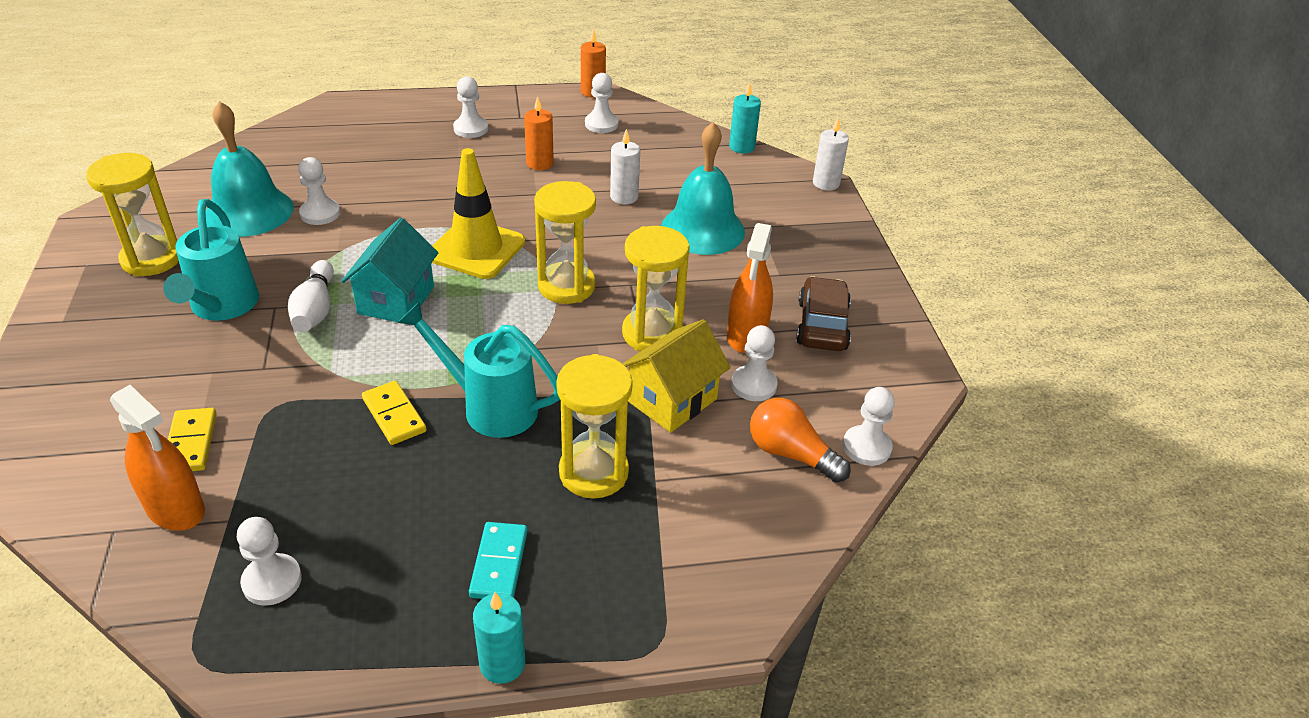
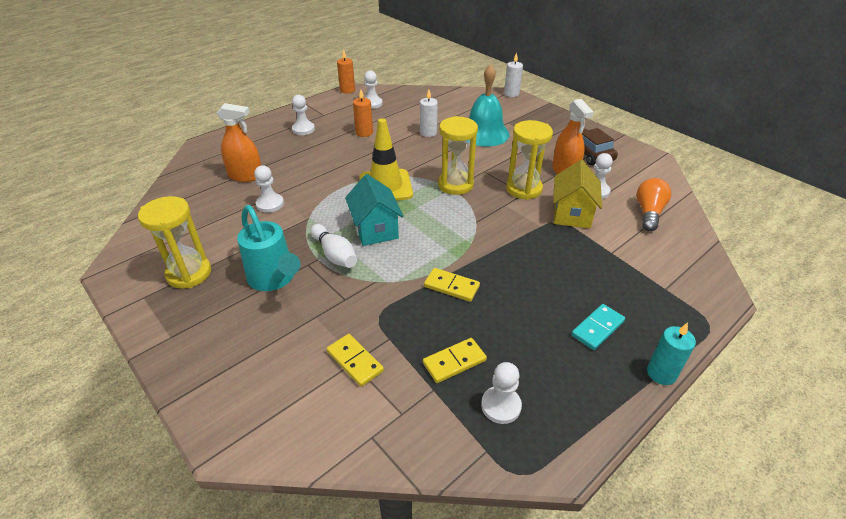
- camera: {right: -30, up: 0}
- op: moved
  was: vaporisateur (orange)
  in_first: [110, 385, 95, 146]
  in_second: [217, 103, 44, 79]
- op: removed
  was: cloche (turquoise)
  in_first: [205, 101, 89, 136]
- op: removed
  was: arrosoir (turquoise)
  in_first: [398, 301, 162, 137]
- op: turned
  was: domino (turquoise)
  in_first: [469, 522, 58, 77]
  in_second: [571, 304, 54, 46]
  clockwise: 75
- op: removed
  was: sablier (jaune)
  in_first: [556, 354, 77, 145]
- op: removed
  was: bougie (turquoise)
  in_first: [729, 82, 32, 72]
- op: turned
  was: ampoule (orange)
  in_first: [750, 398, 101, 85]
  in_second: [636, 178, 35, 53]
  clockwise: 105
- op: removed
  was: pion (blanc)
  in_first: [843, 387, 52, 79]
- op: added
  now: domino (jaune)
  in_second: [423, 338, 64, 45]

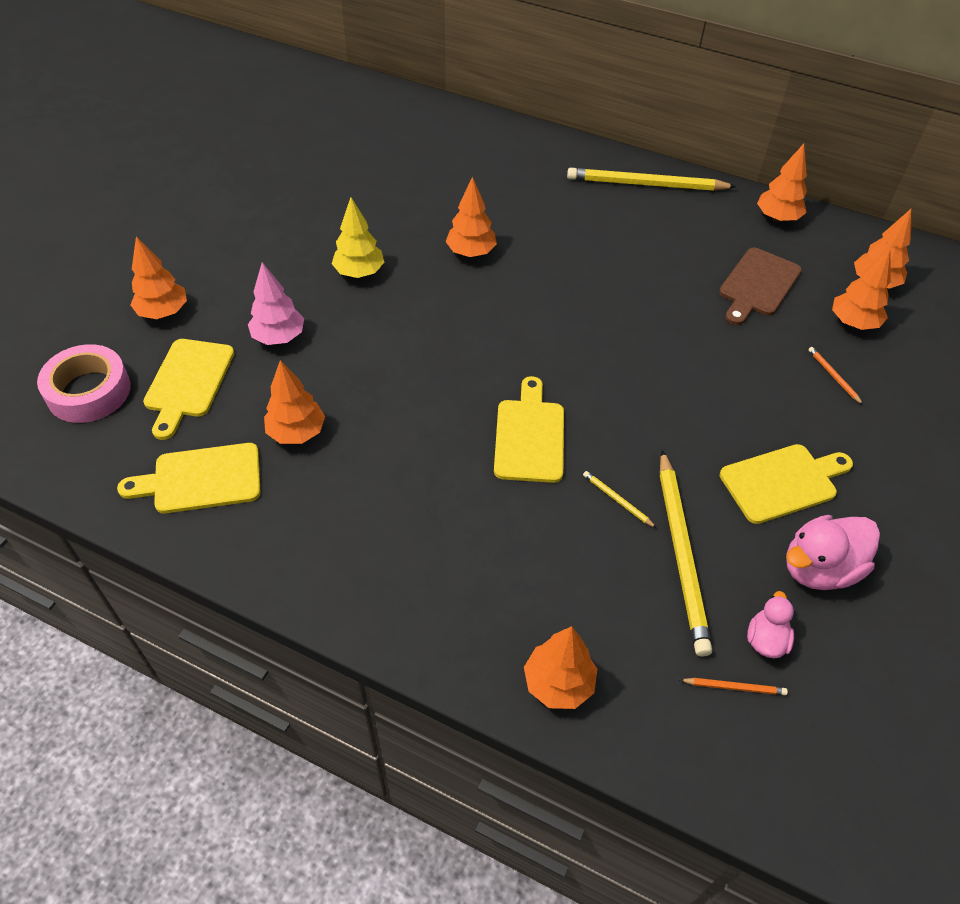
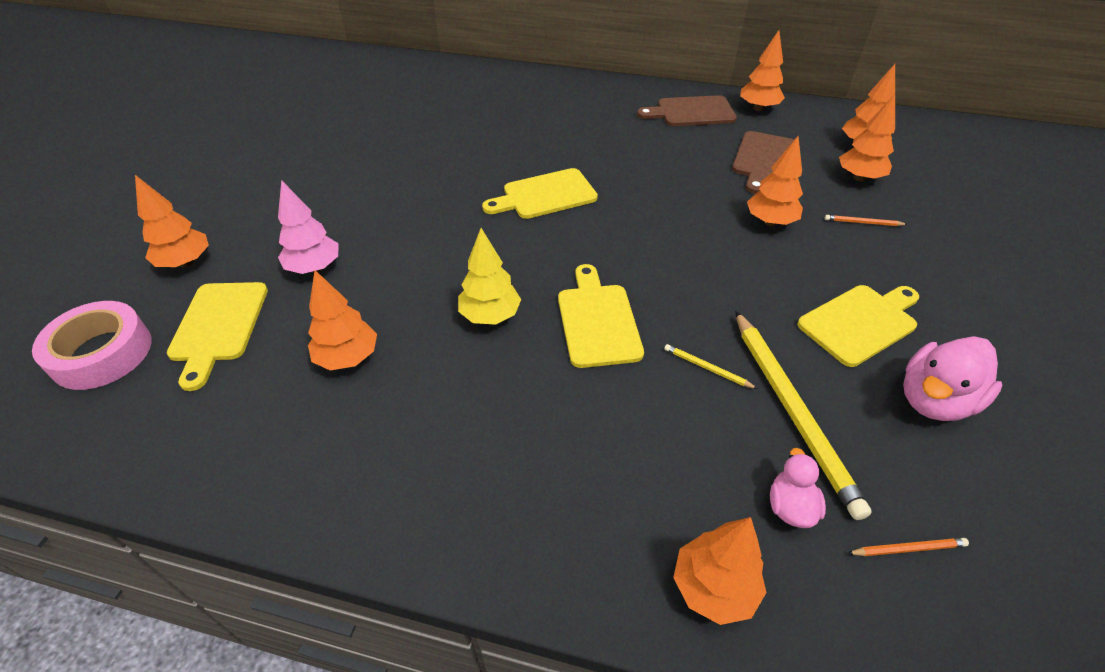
- camera: {right: -10, up: -5}
- op: moved
  was: planche à découper (jaune)
  in_first: [117, 443, 144, 71]
  in_second: [482, 168, 116, 51]
- op: moved
  was: arbre (jaune)
  in_first: [332, 197, 52, 81]
  in_second: [458, 228, 63, 97]
- op: moved
  was: arbre (orange)
  in_first: [446, 177, 51, 80]
  in_second: [747, 136, 56, 90]
- op: removed
  was: crayon (jaune)
  in_first: [567, 168, 169, 23]
- op: moved
  was: canard (rose)
  in_first: [747, 591, 47, 68]
  in_second: [770, 448, 56, 80]
- op: turned
  was: crayon (orange)
  in_first: [808, 347, 55, 58]
  in_second: [825, 215, 83, 11]
  clockwise: -45
- op: added
  now: planche à découper (marron)
  in_second: [637, 95, 100, 31]

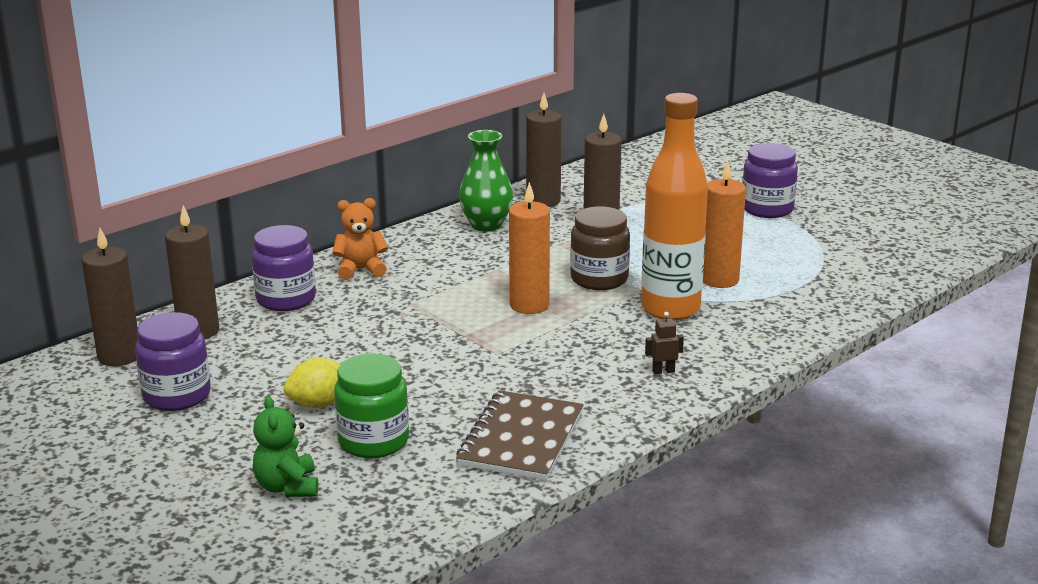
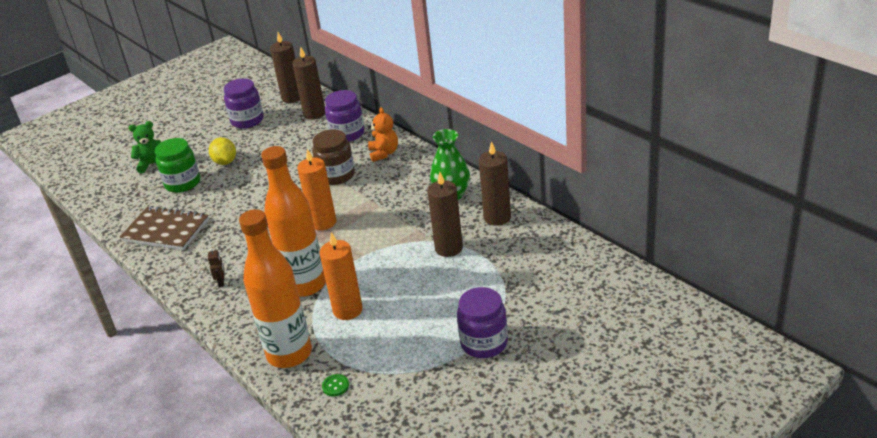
- camera: {right: 95, up: 10}
- op: moved
  was: bocal (marron)
  in_first: [570, 206, 60, 84]
  in_second: [312, 129, 43, 56]
- op: added
  now: bouteille (orange)
  in_second: [239, 209, 73, 159]
- op: added
  now: bouton (vert)
  in_second: [322, 374, 27, 22]

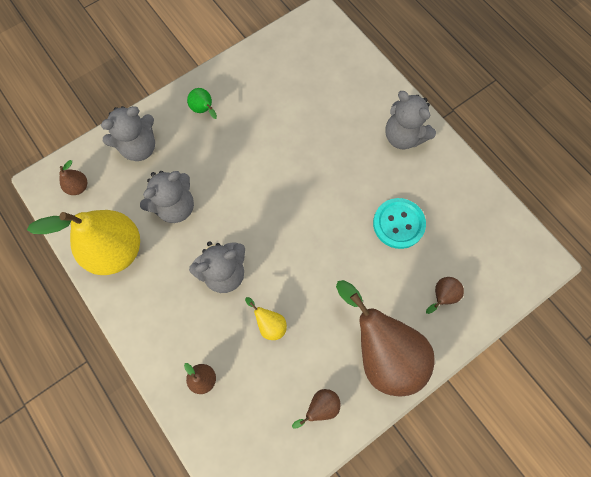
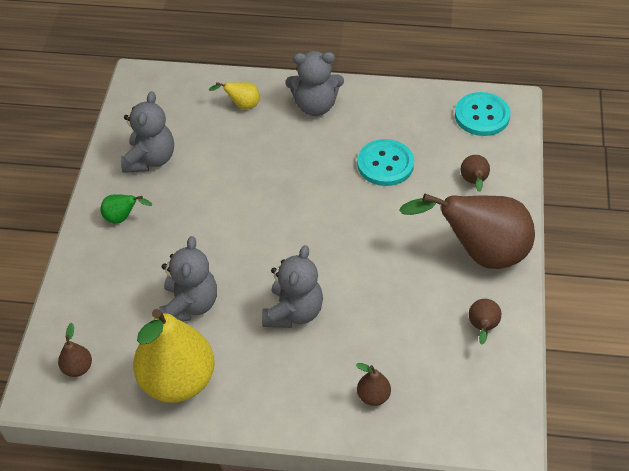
- camera: {right: -45, up: -20}
- op: moved
  was: ours en peluche (gris)
  in_first: [101, 106, 54, 55]
  in_second: [121, 91, 53, 82]
- op: moved
  was: poire (jaune)
  in_first: [245, 297, 42, 43]
  in_second: [209, 82, 51, 27]
- op: added
  now: bouton (turquoise)
  in_second: [455, 92, 55, 44]

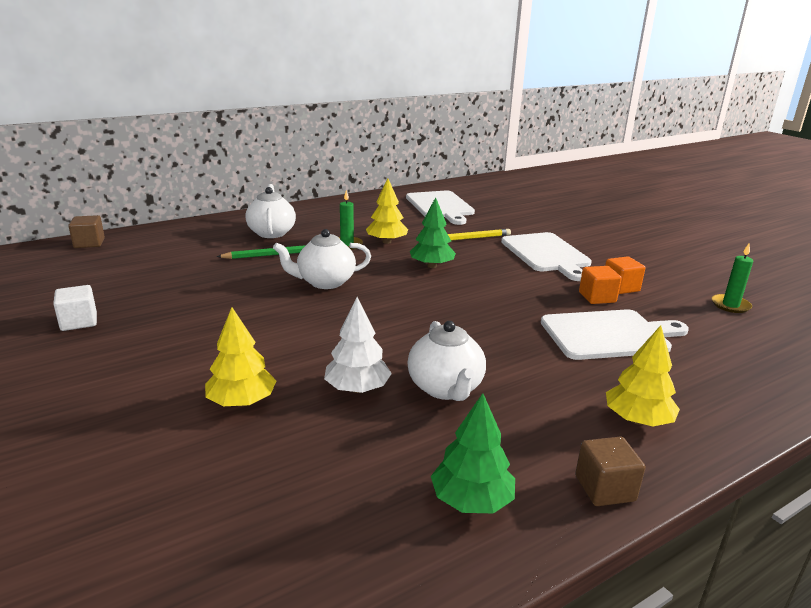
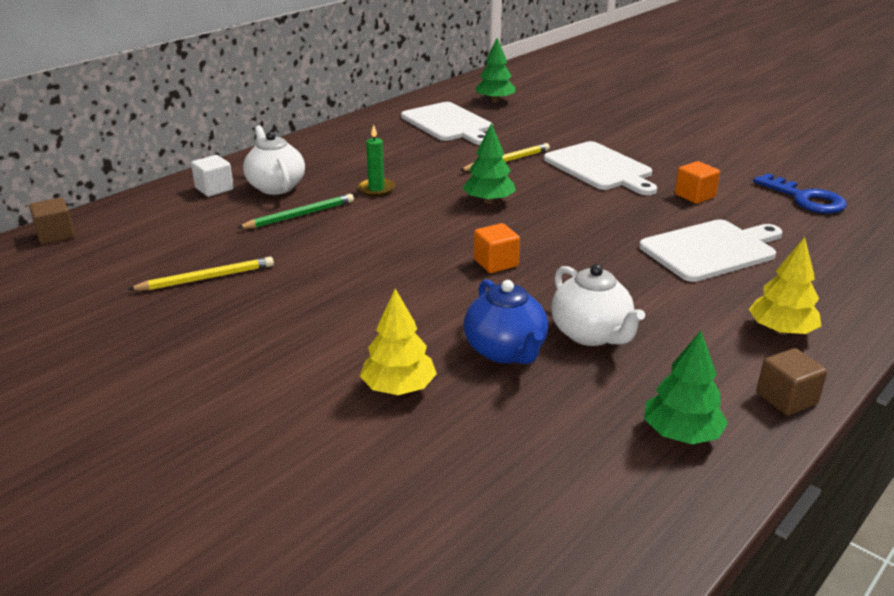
- camera: {right: -15, up: 5}
- op: moved
  was: cube (blanc)
  in_first: [53, 285, 44, 46]
  in_second: [191, 155, 43, 42]
- op: removed
  was: théière (blanc)
  in_first: [273, 229, 98, 60]
- op: replaced
  was: arbre (blanc)
  now: théière (bleu)
  in_first: [324, 297, 68, 96]
  in_second: [464, 279, 84, 85]
- op: removed
  was: arbre (jaune)
  in_first: [366, 179, 42, 65]
- op: moved
  was: cube (orange)
  in_first: [579, 266, 43, 38]
  in_second: [474, 223, 46, 50]
- op: replaced
  was: bougie (vert)
  now: clé (bleu)
  in_first: [712, 243, 41, 70]
  in_second: [753, 173, 94, 41]
- op: added
  now: crayon (jaune)
  in_second: [128, 257, 146, 33]
- op: added
  now: arbre (vert)
  in_second: [475, 38, 41, 64]

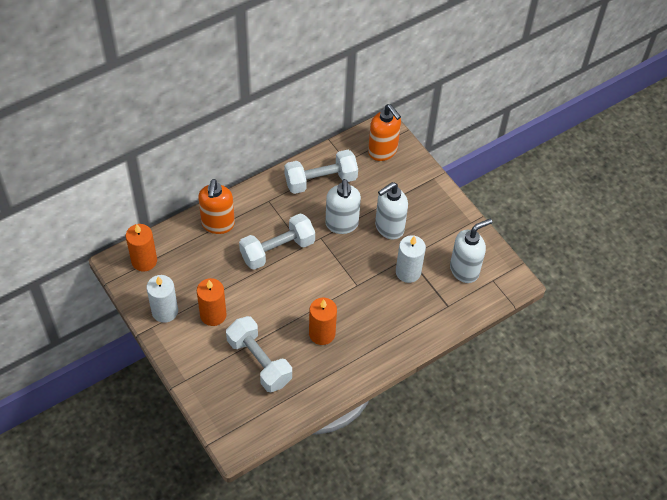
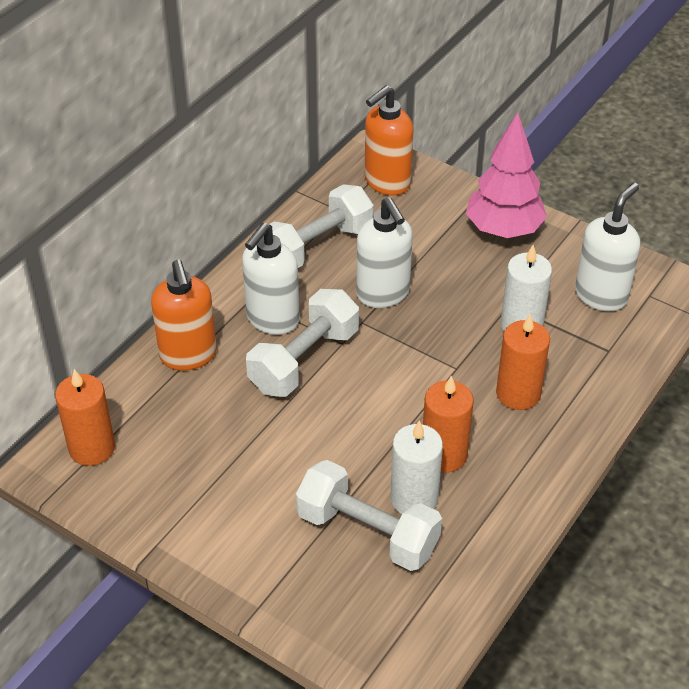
- camera: {right: -20, up: -10}
- op: moved
  was: bougie (blanc)
  in_first: [147, 275, 31, 48]
  in_second: [390, 421, 53, 93]
- op: moved
  was: bougie (orange)
  in_first: [197, 278, 29, 48]
  in_second: [496, 314, 54, 96]
- op: turned
  was: distributeur de savon (orange)
  in_first: [368, 104, 33, 57]
  in_second: [365, 85, 48, 111]
  clockwise: 105
- op: moved
  was: distributeur de savon (blanc)
  in_first: [375, 182, 33, 57]
  in_second: [242, 223, 58, 112]
- op: added
  now: arbre (rose)
  in_second: [466, 112, 81, 126]

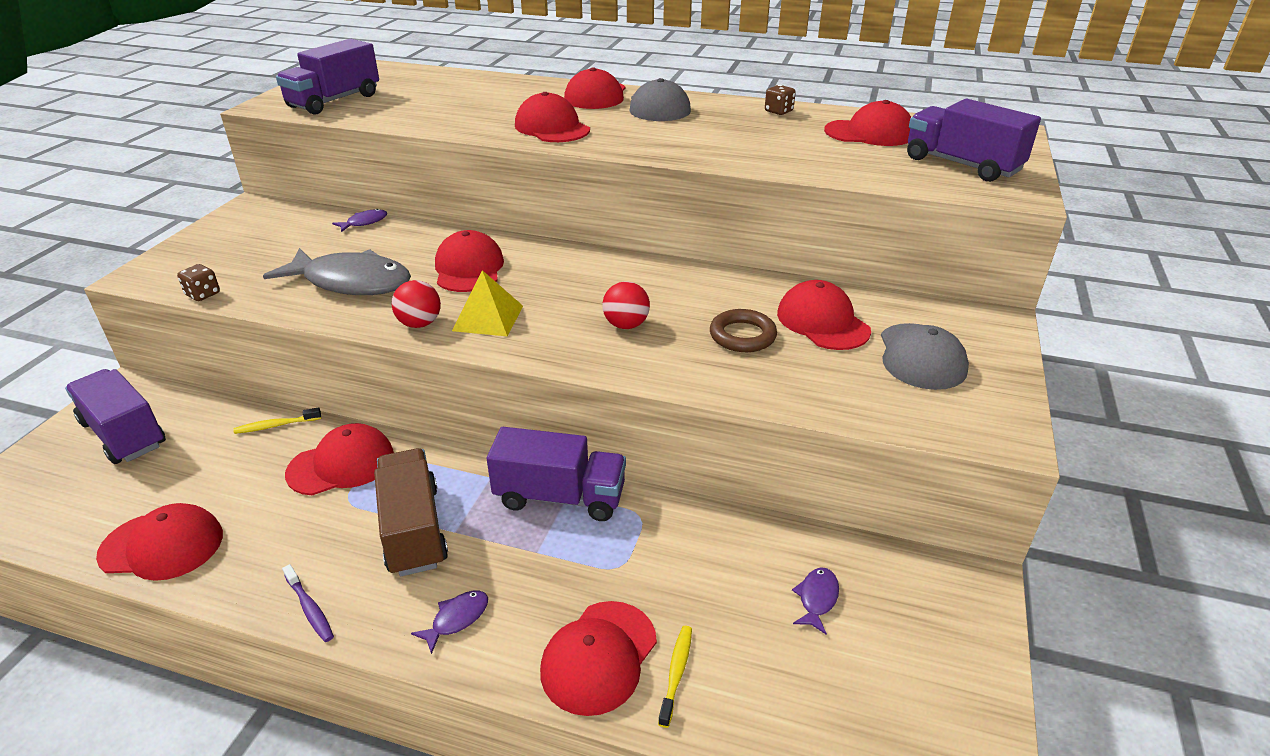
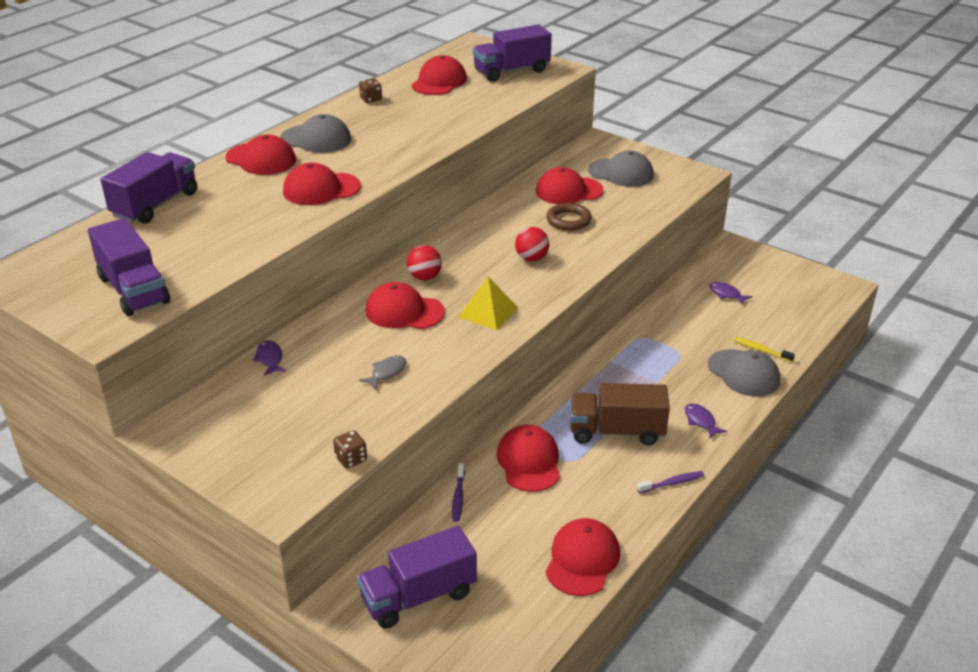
- camera: {right: -70, up: 0}
- op: recoloured
  was: brosse à dents (jaune)
  now: brosse à dents (violet)
  in_first: [233, 407, 88, 27]
  in_second: [452, 463, 13, 59]
- op: resized
  was: poisson (gris)
  in_first: [263, 248, 148, 47]
  in_second: [359, 355, 47, 34]
  ratio: 0.41
- op: moved
  was: balle (rouge)
  in_first: [392, 280, 49, 48]
  in_second: [407, 245, 35, 35]
- op: moved
  was: camion (violet)
  in_first: [487, 427, 139, 94]
  in_second: [100, 152, 97, 72]
- op: recoloured
  was: casquette (rouge)
  now: casquette (gris)
  in_first: [540, 601, 117, 115]
  in_second: [708, 349, 72, 48]

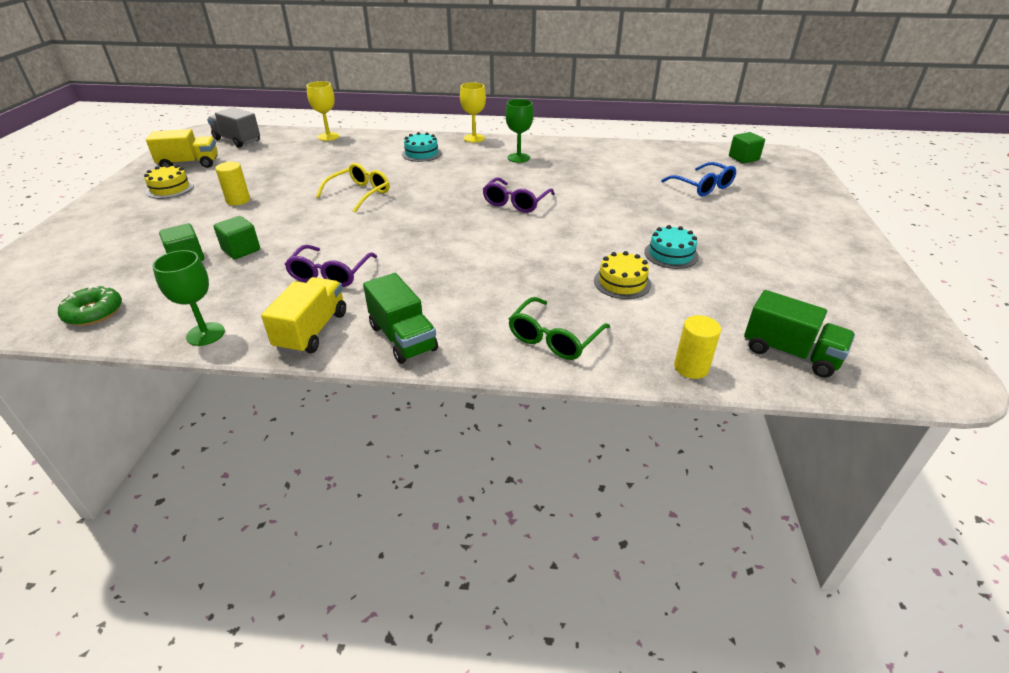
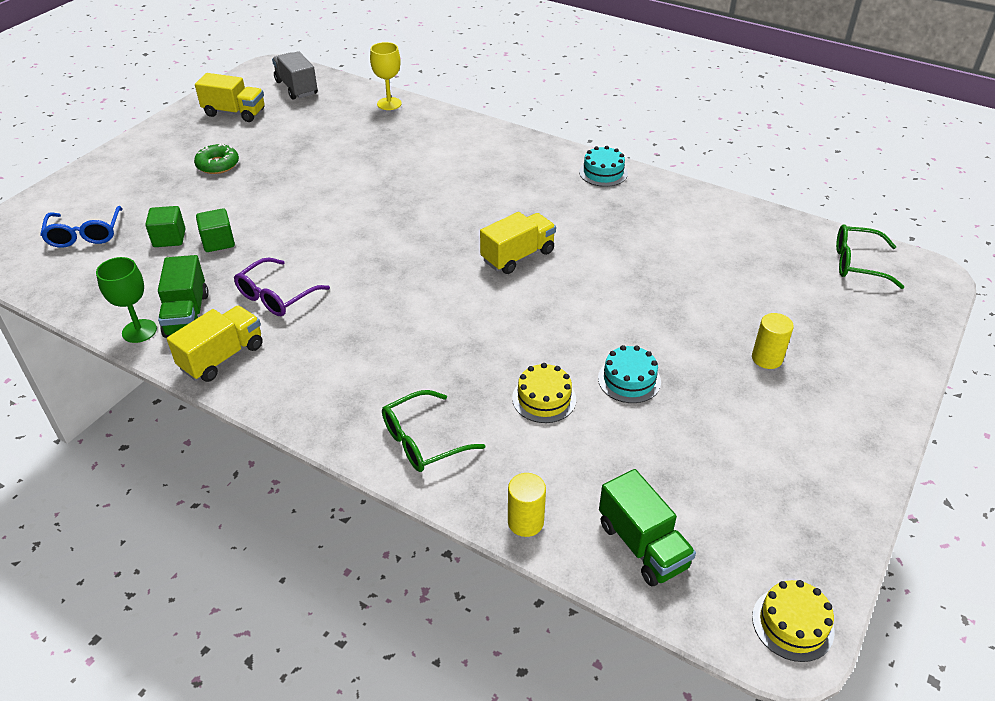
- camera: {right: 25, up: 5}
- op: moved
  was: beignet (vert)
  in_first: [58, 285, 64, 41]
  in_second: [194, 143, 45, 31]
- op: moved
  was: gâteau (jaune)
  in_first: [144, 164, 50, 35]
  in_second: [752, 580, 83, 82]
- op: moved
  was: cylindre (jaune)
  in_first: [215, 162, 35, 43]
  in_second: [752, 313, 42, 56]
- op: removed
  was: lunettes (jaune)
  in_first: [316, 163, 74, 50]
- op: moved
  was: camion (vert)
  in_first: [363, 273, 75, 91]
  in_second: [158, 255, 51, 83]
- op: moved
  was: gâteau (turquoise)
  in_first: [402, 132, 40, 30]
  in_second: [579, 146, 49, 41]
- op: removed
  was: verre à pied (jaune)
  in_first: [460, 82, 26, 61]
- op: replaced
  was: lunettes (violet)
  now: camion (jaune)
  in_first: [483, 177, 72, 36]
  in_second: [480, 212, 76, 62]
- op: removed
  was: verre à pied (vert)
  in_first: [506, 99, 27, 64]
- op: moved
  was: lunettes (bleu)
  in_first: [661, 162, 75, 35]
  in_second: [40, 206, 83, 42]
- op: replaced
  was: cube (vert)
  now: lunettes (vert)
  in_first: [729, 132, 36, 31]
  in_second: [836, 224, 68, 65]

